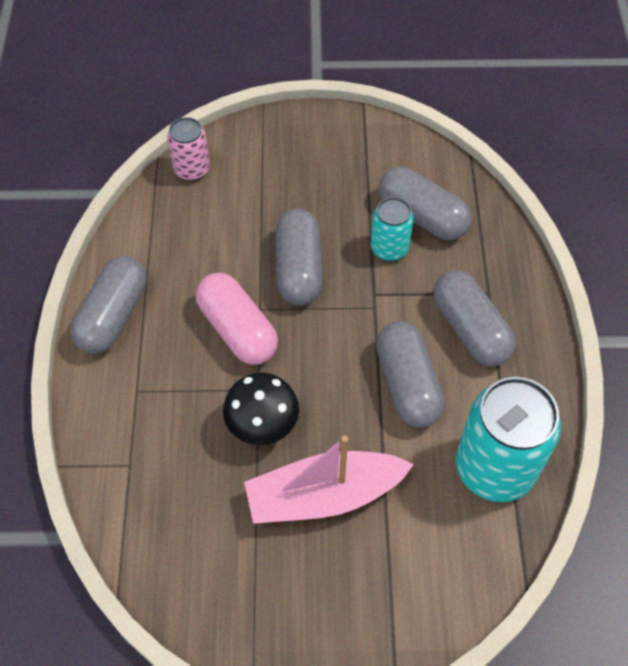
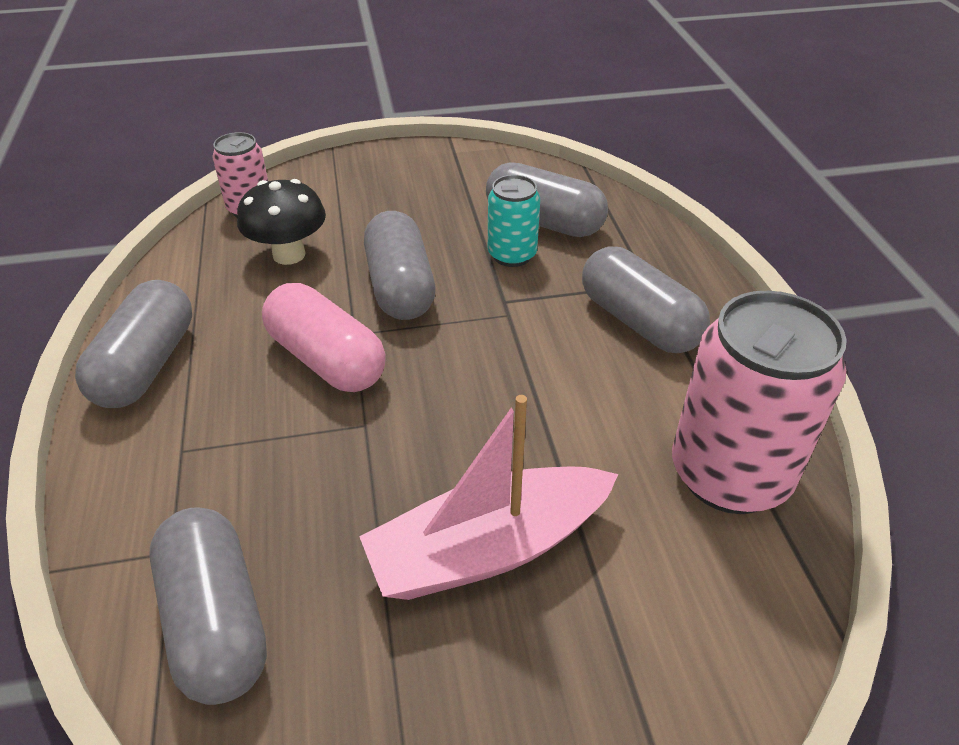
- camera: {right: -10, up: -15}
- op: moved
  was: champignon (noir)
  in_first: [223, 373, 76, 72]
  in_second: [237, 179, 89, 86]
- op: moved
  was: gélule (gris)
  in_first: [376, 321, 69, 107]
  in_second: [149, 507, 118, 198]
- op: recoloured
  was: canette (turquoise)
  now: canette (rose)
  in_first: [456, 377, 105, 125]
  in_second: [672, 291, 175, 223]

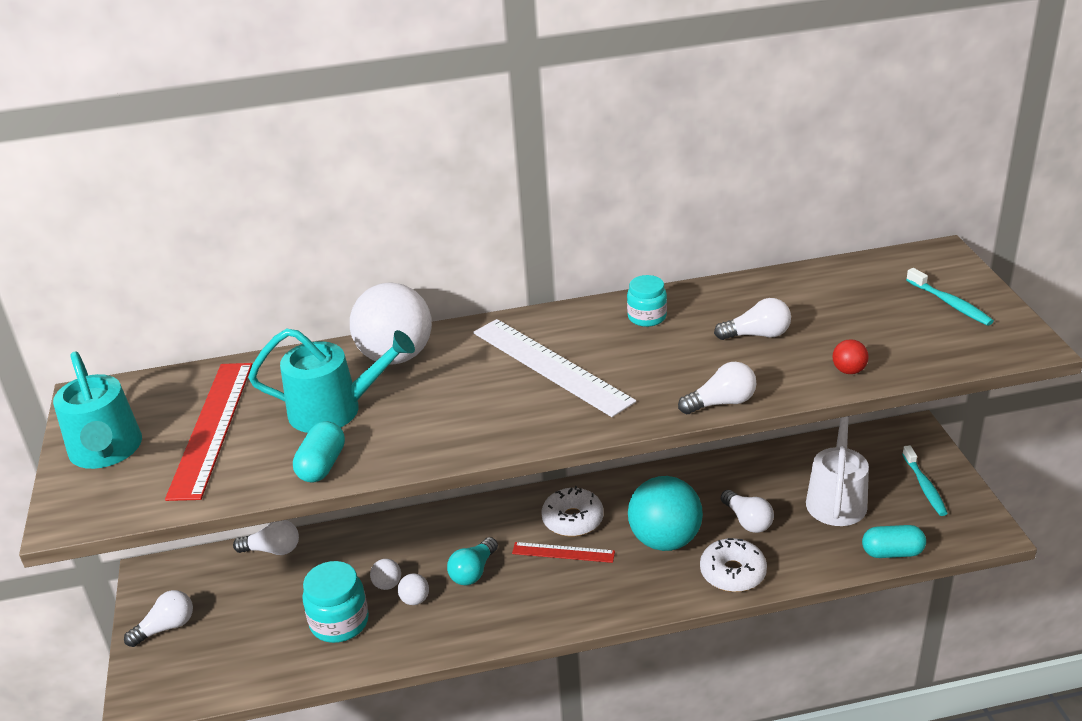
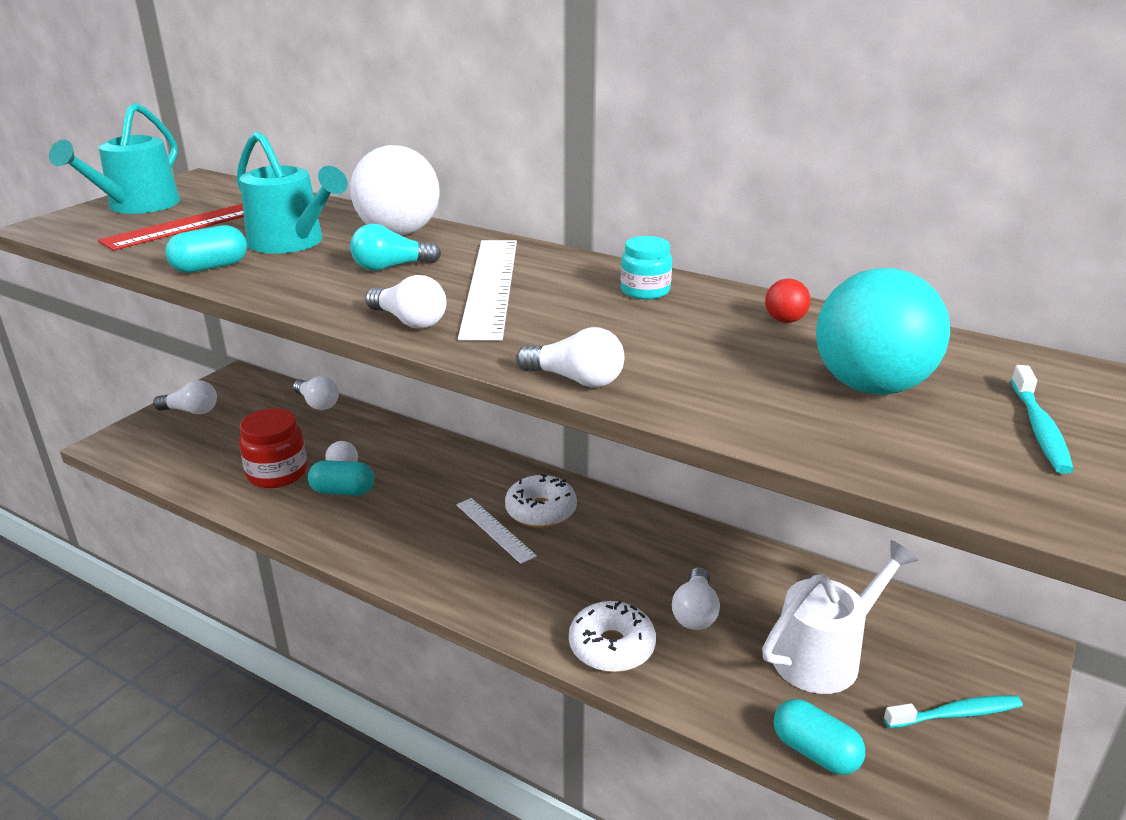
- camera: {right: 40, up: -5}
- op: recoloured
  was: bocal (turquoise)
  now: bocal (rouge)
  in_first: [302, 561, 67, 82]
  in_second: [239, 408, 68, 80]
- op: replaced
  was: balle (blanc)
  now: gélule (turquoise)
  in_first: [398, 573, 31, 32]
  in_second: [308, 460, 66, 36]
- op: moved
  was: ampoule (turquoise)
  in_first: [447, 537, 51, 48]
  in_second: [350, 224, 91, 47]
- op: recoloured
  was: règle (rouge)
  now: règle (blanc)
  in_first: [512, 542, 103, 21]
  in_second: [456, 498, 81, 66]
- op: moved
  was: balle (turquoise)
  in_first: [628, 476, 75, 75]
  in_second: [816, 268, 134, 127]
- op: moved
  was: ampoule (blanc)
  in_first: [714, 298, 77, 42]
  in_second: [365, 275, 81, 53]
- op: moved
  was: balle (rouge)
  in_first: [832, 339, 37, 35]
  in_second: [765, 278, 46, 45]
- op: turned
  was: brosse à dents (turquoise)
  in_first: [902, 445, 46, 71]
  in_second: [884, 695, 139, 33]
  clockwise: -135

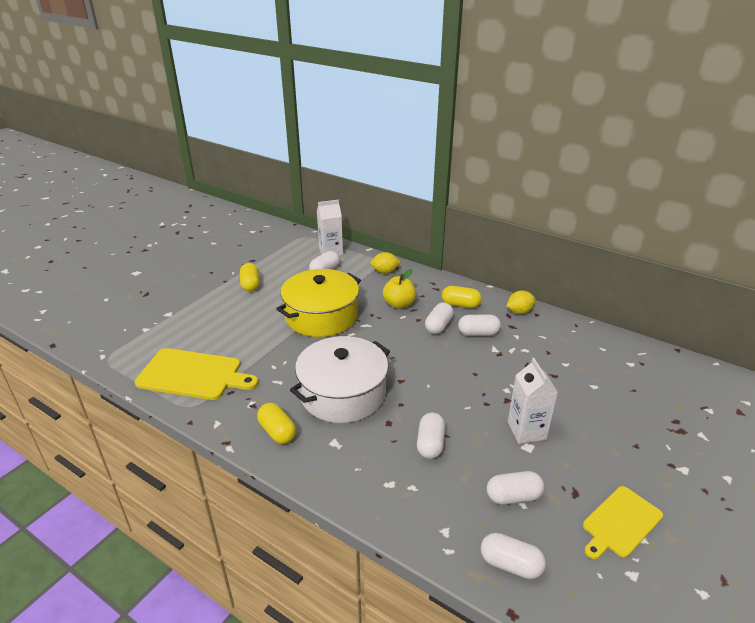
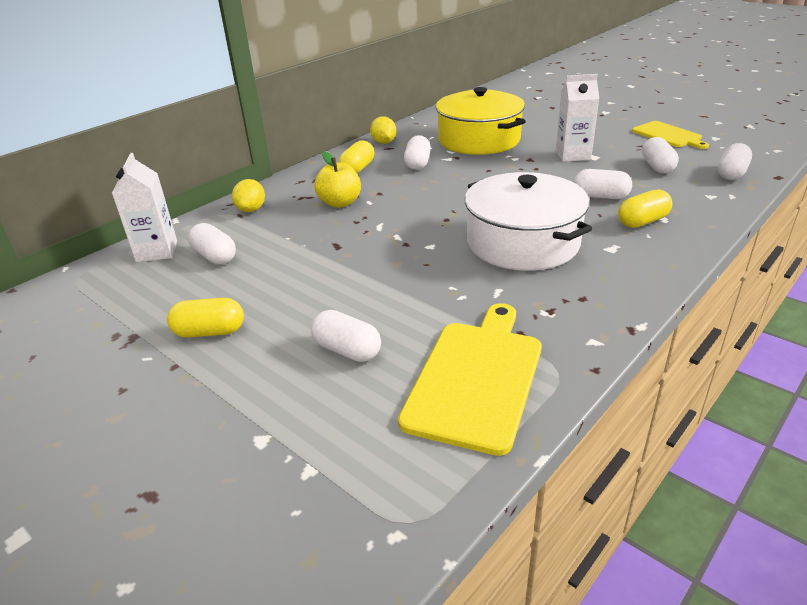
- camera: {right: -80, up: 0}
- op: moved
  was: gélule (jaune)
  in_first: [257, 403, 39, 41]
  in_second: [618, 189, 55, 39]
- op: moved
  was: marmite (jaune)
  in_first: [276, 269, 85, 68]
  in_second: [436, 87, 90, 68]
- op: moved
  was: gélule (blanc)
  in_first: [425, 302, 29, 32]
  in_second: [311, 310, 70, 52]

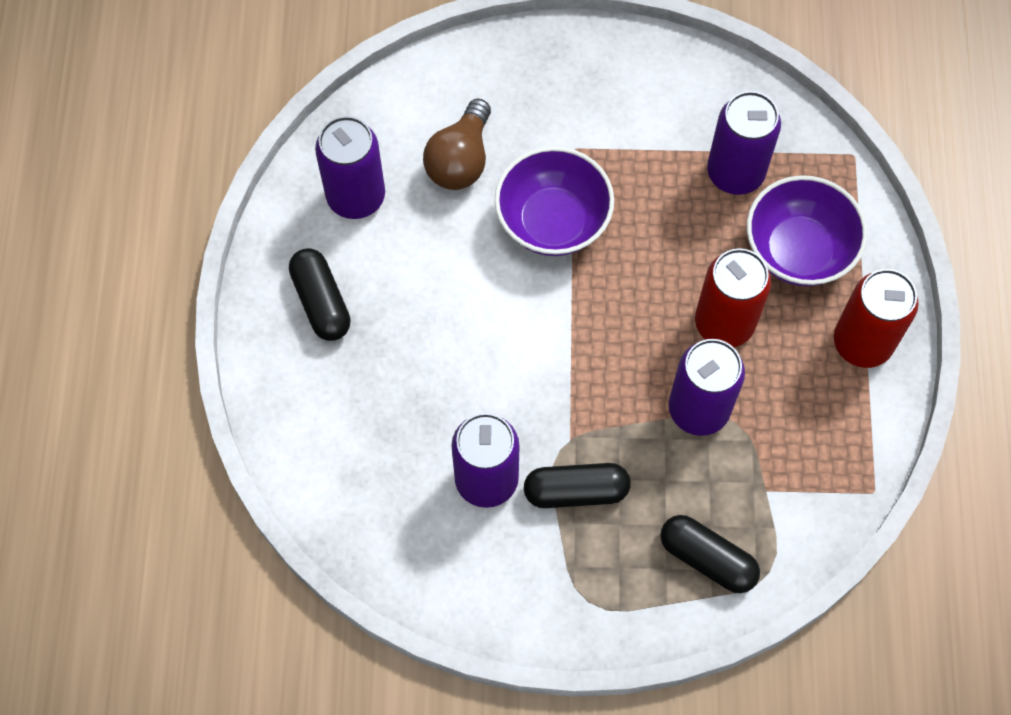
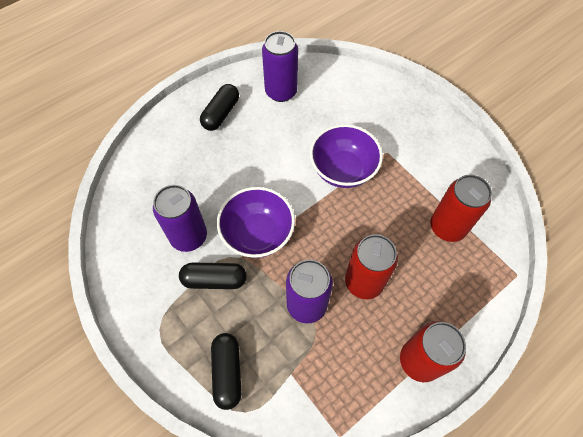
- camera: {right: 50, up: -5}
- op: removed
  was: ampoule (marron)
  in_first: [423, 98, 68, 92]
- op: turned
  was: gélule (noir)
  in_first: [524, 463, 107, 45]
  in_second: [179, 263, 68, 26]
  clockwise: -45
- op: recoloured
  was: canette (violet)
  now: canette (rouge)
  in_first: [707, 91, 74, 104]
  in_second: [431, 175, 61, 67]
- op: moved
  was: bol (violet)
  in_first: [747, 175, 120, 111]
  in_second: [217, 187, 78, 71]

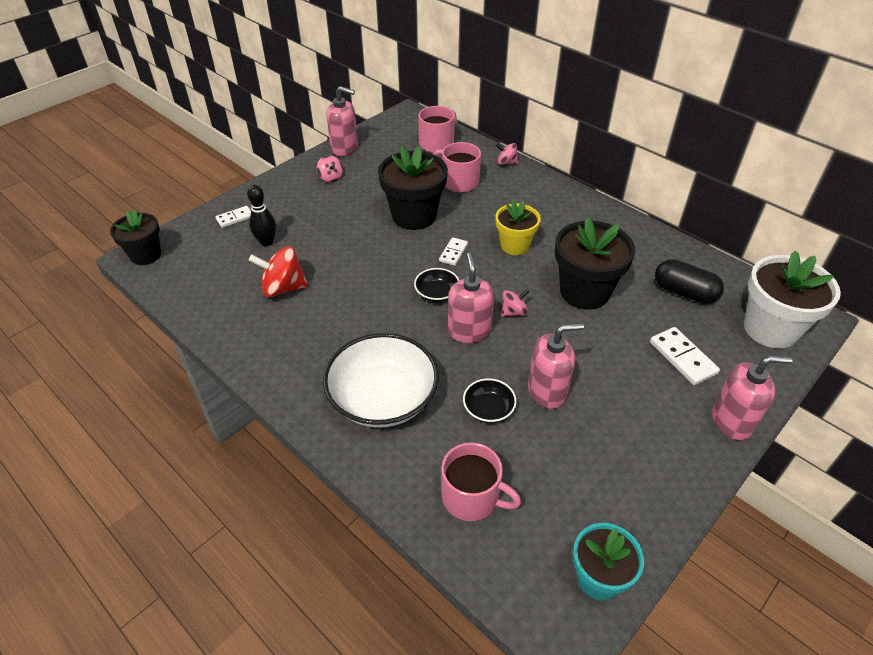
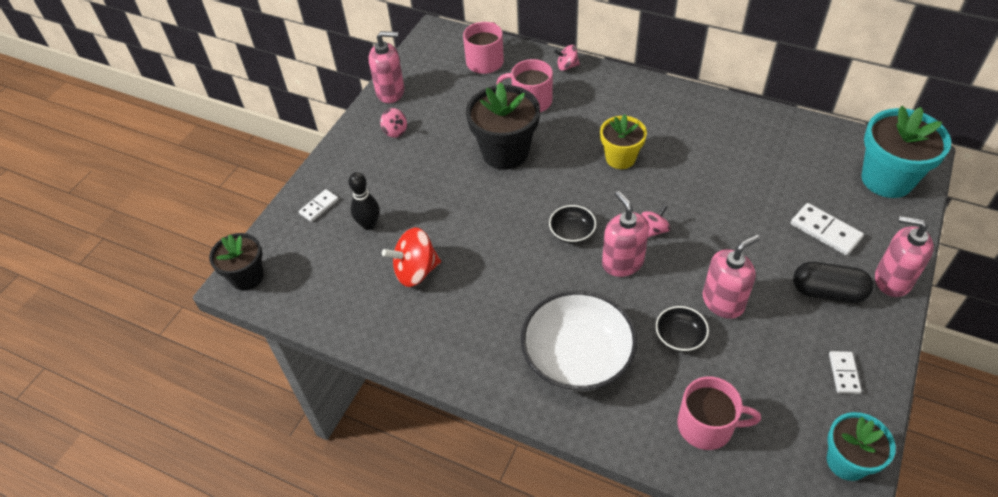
- camera: {right: -15, up: 5}
- op: moved
  was: domino (blanc)
  in_first: [439, 237, 29, 29]
  in_second: [829, 351, 33, 43]
- op: removed
  was: pot de fleurs (noir)
  in_first: [555, 217, 80, 93]
- op: moved
  was: gélule (noir)
  in_first: [655, 259, 69, 45]
  in_second: [793, 262, 81, 41]
- op: turned
  was: distributeur de savon (rose)
  in_first: [712, 356, 81, 84]
  in_second: [875, 216, 59, 81]
  clockwise: -135
- op: recoloured
  was: pot de fleurs (blanc)
  now: pot de fleurs (turquoise)
  in_first: [744, 251, 97, 97]
  in_second: [861, 106, 90, 92]

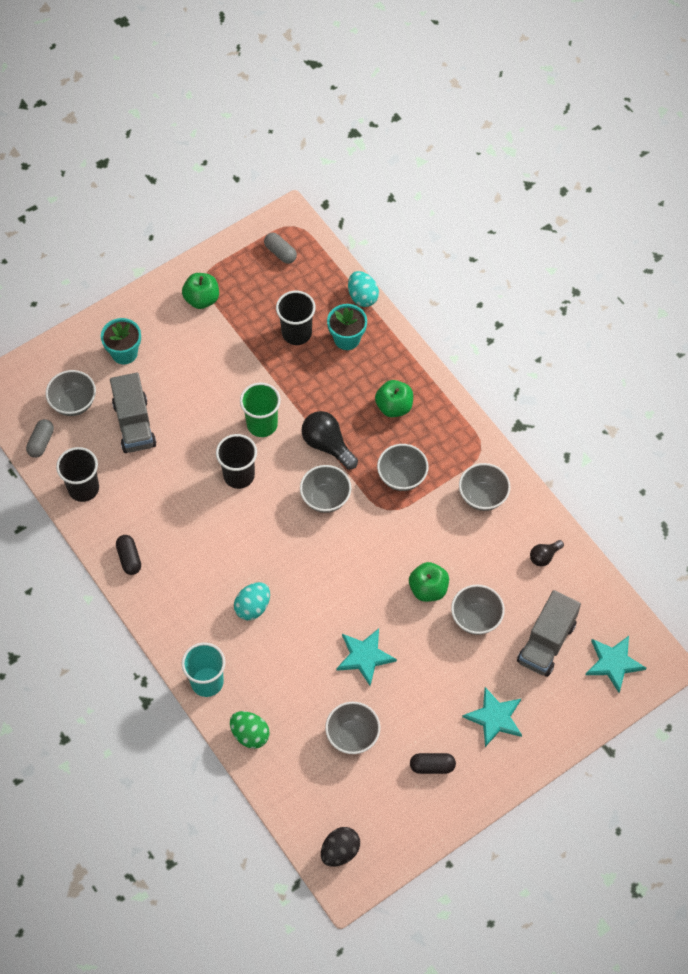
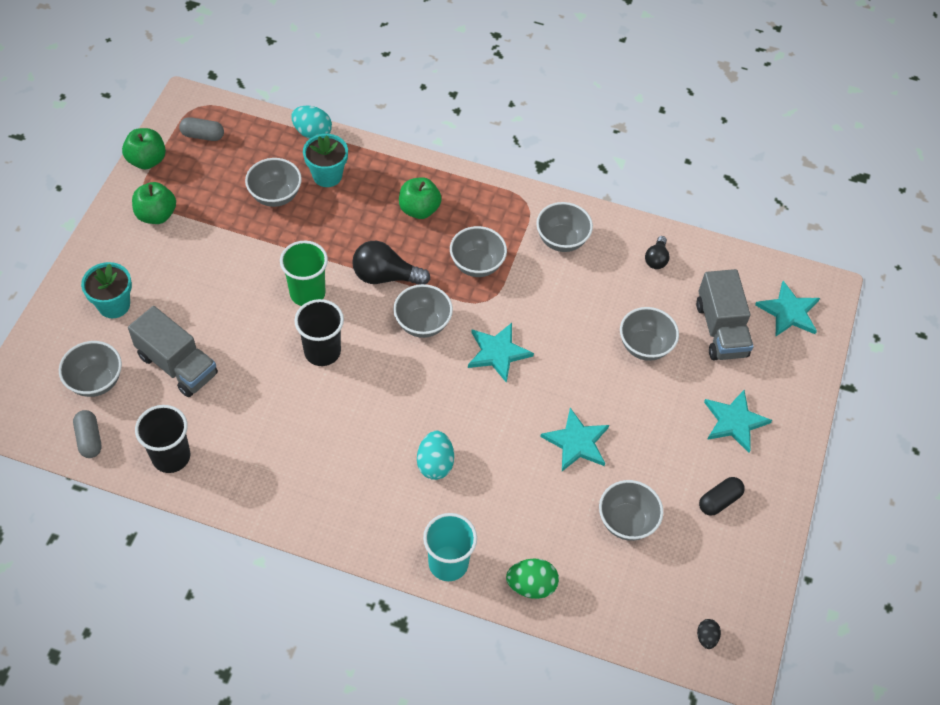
- camera: {right: -40, up: -5}
- op: removed
  was: gélule (noir)
  in_first: [116, 535, 25, 40]
- op: replaced
  was: gobelet (noir)
  now: bol (gris)
  in_first: [276, 291, 40, 54]
  in_second: [245, 158, 57, 49]
- op: resized
  was: œuf (noir)
  in_first: [321, 827, 39, 40]
  in_second: [697, 619, 24, 30]
  ratio: 0.58
- op: moved
  was: pomme (vert)
  in_first: [409, 562, 40, 40]
  in_second: [122, 128, 44, 41]
- op: added
  now: étoile (turquoise)
  in_second: [468, 323, 66, 60]

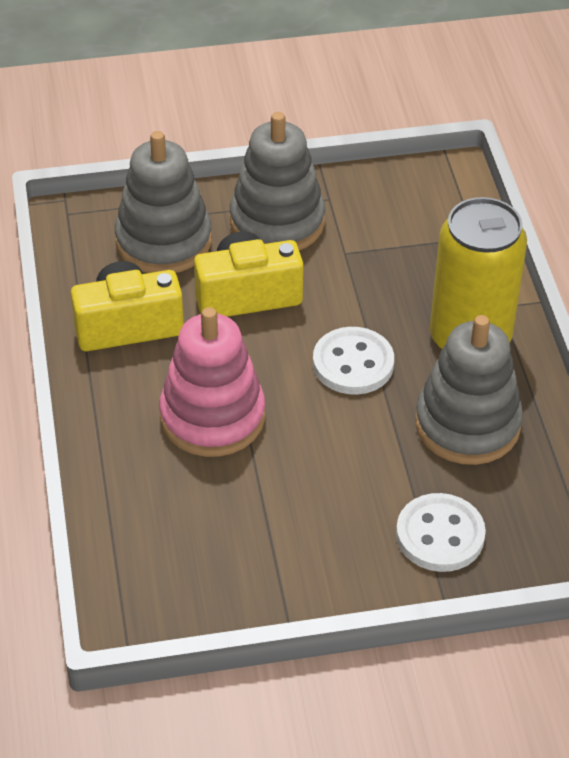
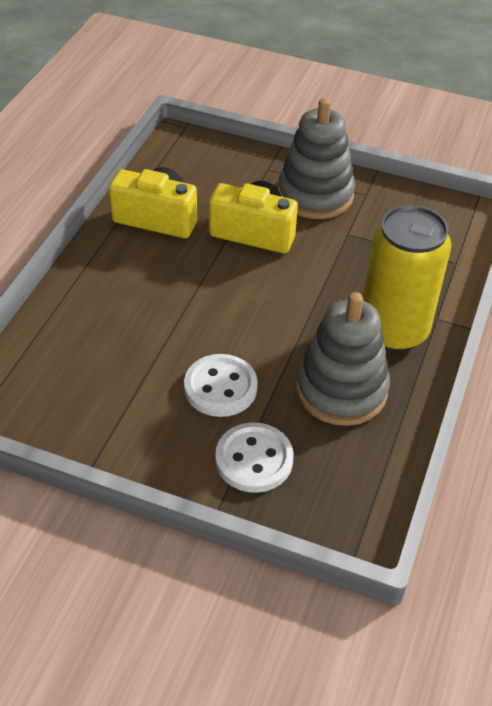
- camera: {right: 30, up: 0}
- op: removed
  was: jouet à empiler (gris)
  in_first: [115, 131, 97, 142]
- op: removed
  was: jouet à empiler (rose)
  in_first: [159, 307, 106, 150]
- op: moved
  was: bouton (blanc)
  in_first: [313, 327, 81, 68]
  in_second: [184, 354, 74, 63]

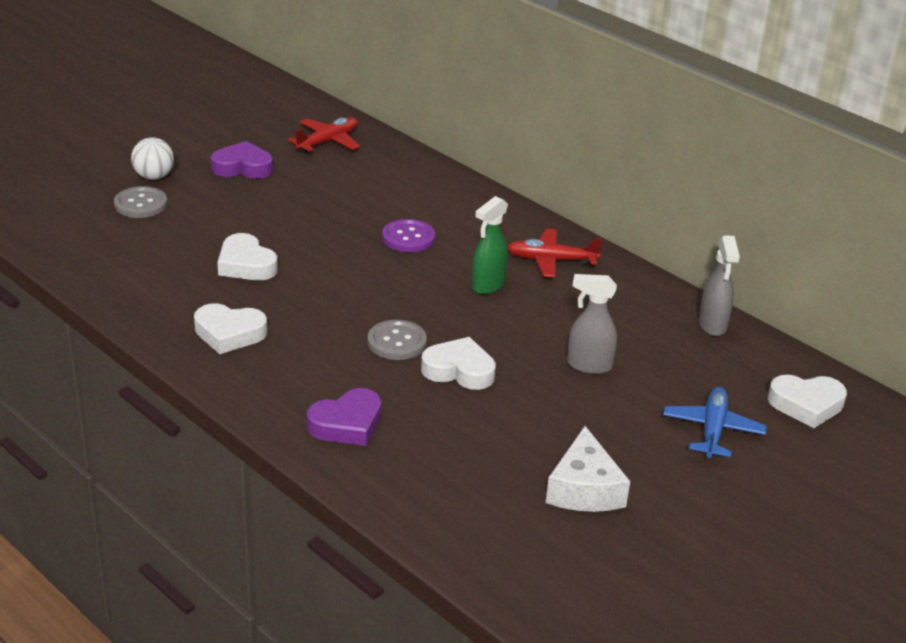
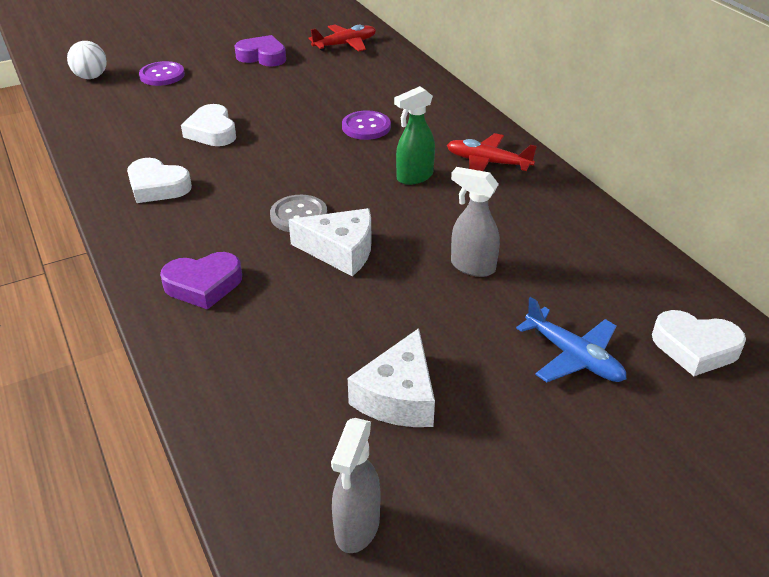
- camera: {right: 20, up: 5}
- op: recoloured
  was: bouton (gris)
  now: bouton (violet)
  in_first: [114, 186, 53, 32]
  in_second: [139, 61, 46, 25]
- op: moved
  was: balle (blanc)
  in_first: [131, 137, 43, 43]
  in_second: [67, 41, 40, 38]
- op: replaced
  was: cœur (blanc)
  now: fromage (blanc)
  in_first: [421, 337, 75, 53]
  in_second: [289, 208, 83, 69]
- op: turned
  was: avion (bleu)
  in_first: [663, 387, 104, 71]
  in_second: [516, 297, 110, 85]
  clockwise: 105
- op: moved
  was: vaporisateur (gris)
  in_first: [699, 235, 41, 101]
  in_second: [331, 418, 50, 135]

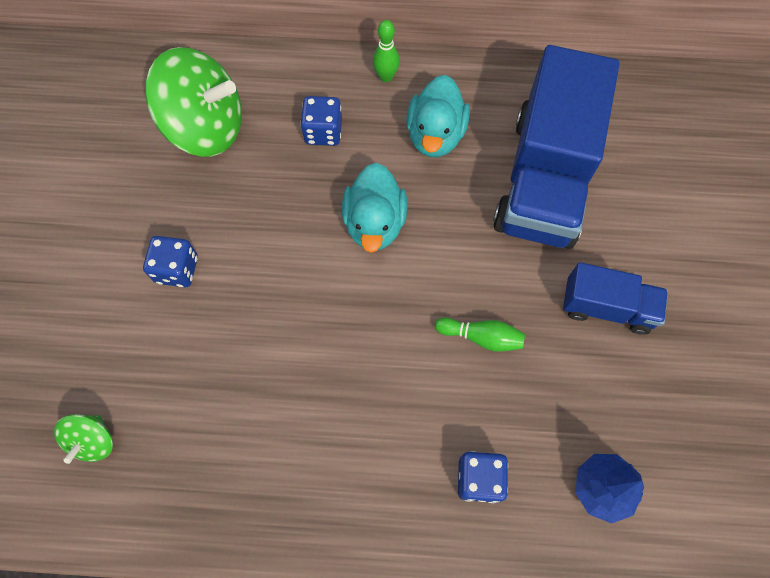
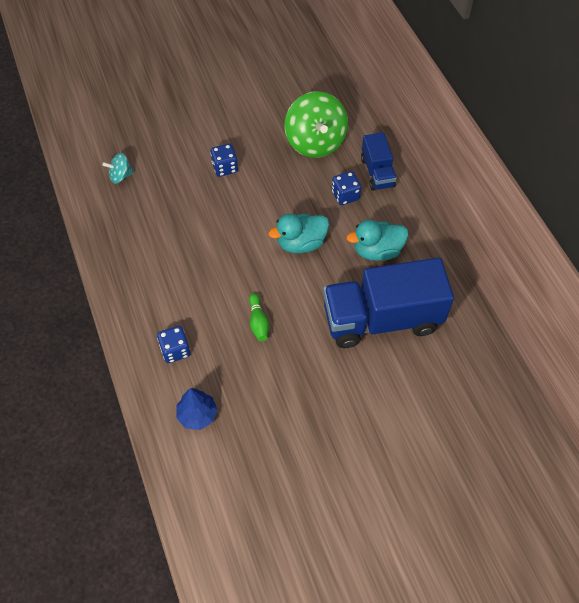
- camera: {right: 65, up: -10}
- op: recoloured
  was: toupie (vert)
  now: toupie (turquoise)
  in_first: [54, 414, 59, 50]
  in_second: [103, 153, 31, 31]
- op: removed
  was: quille (vert)
  in_first: [373, 20, 27, 62]
- op: moved
  was: camion (bleu)
  in_first: [563, 262, 105, 73]
  in_second: [361, 132, 36, 59]

